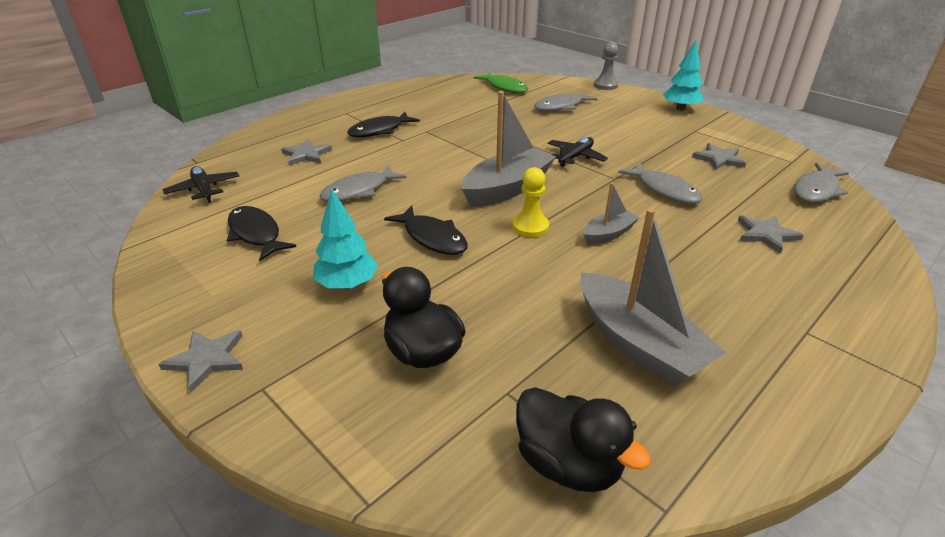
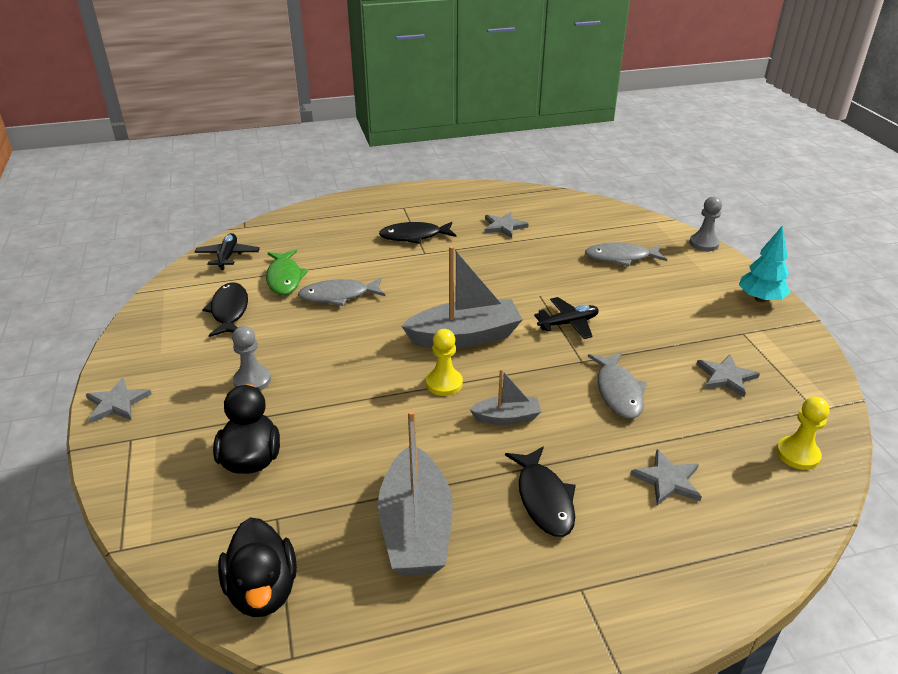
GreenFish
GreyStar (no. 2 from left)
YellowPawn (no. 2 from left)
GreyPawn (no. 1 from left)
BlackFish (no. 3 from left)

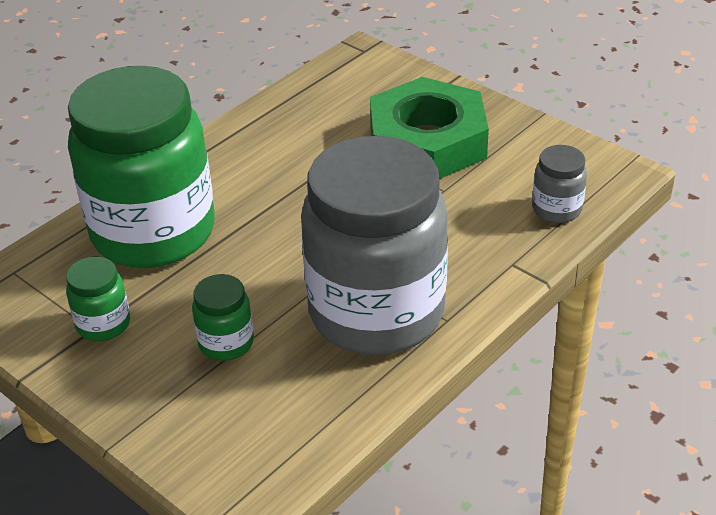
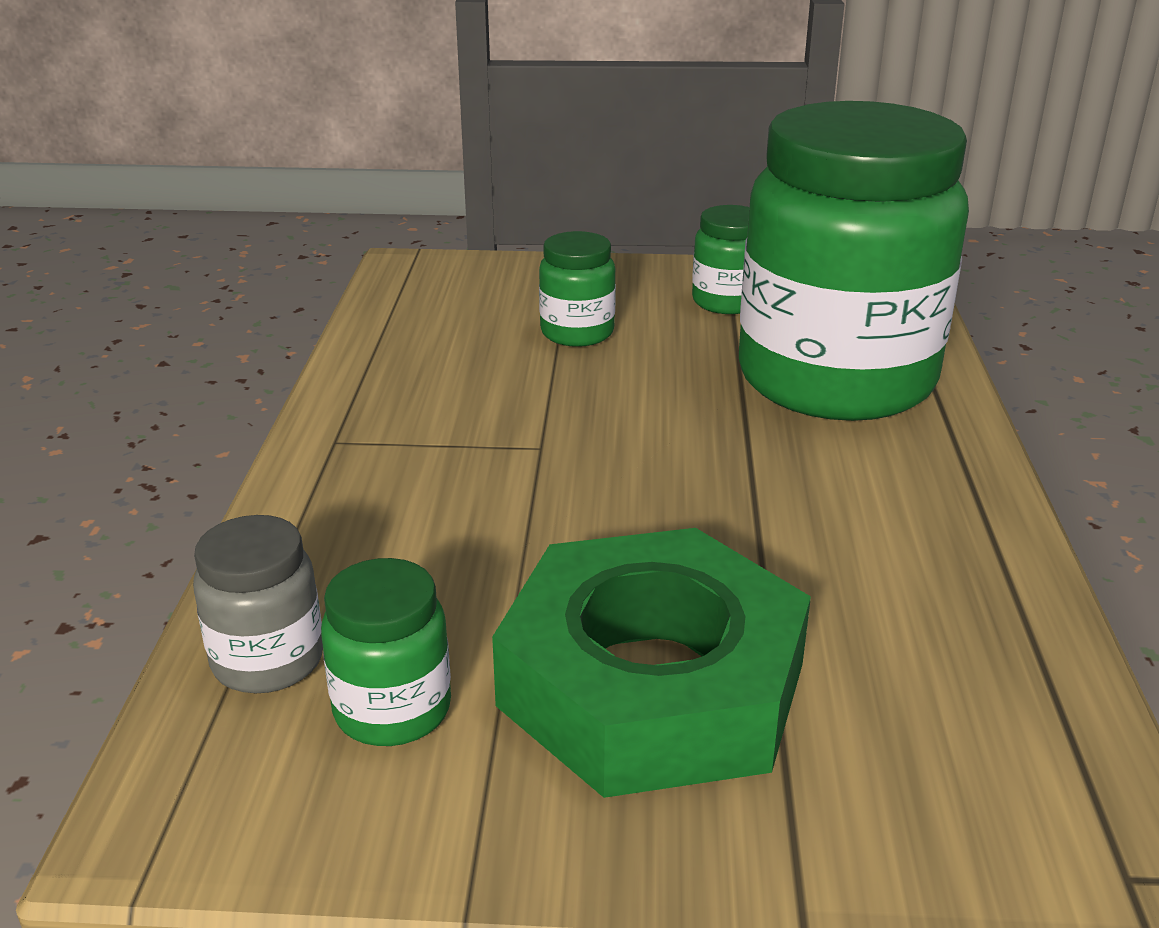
GreyJar (no. 1 from left in the first image)
GreenJar (no. 1 from left)

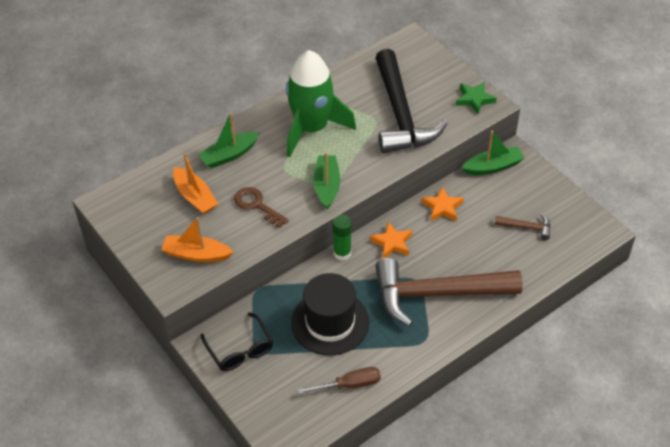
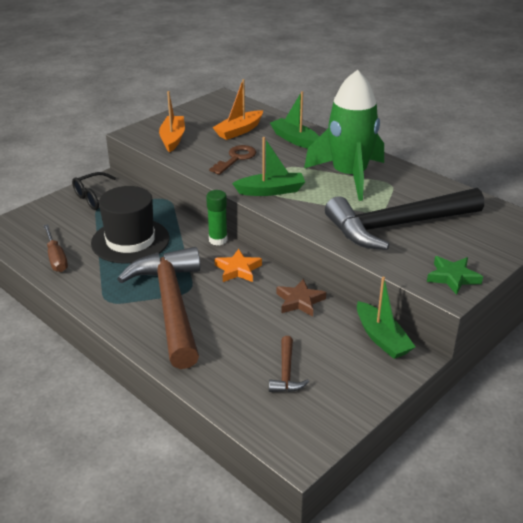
BrownStar

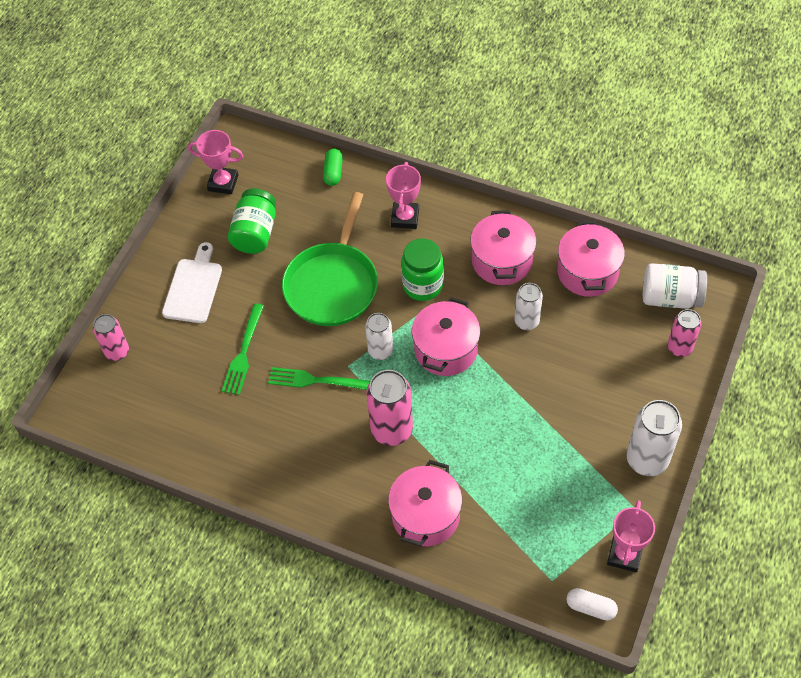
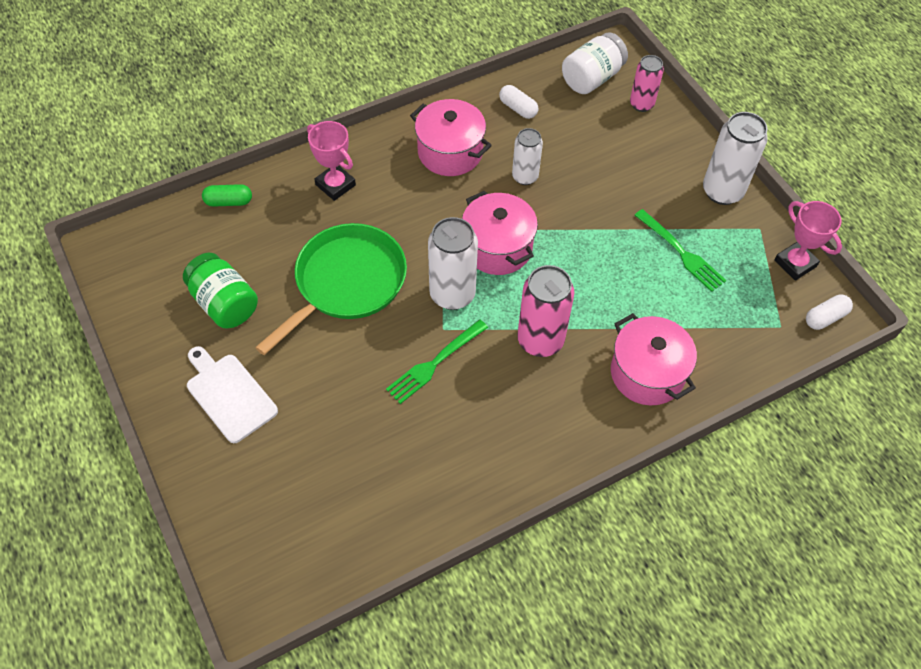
PinkTrophy (no. 1 from left in the first image)
GreenCapsule
GreenPan
WhiteCapsule (no. 1 from left)
GreenJar (no. 2 from left in the first image)
GreenFork (no. 2 from left)
WhiteCan (no. 1 from left)
PinkCan (no. 1 from left in the first image)

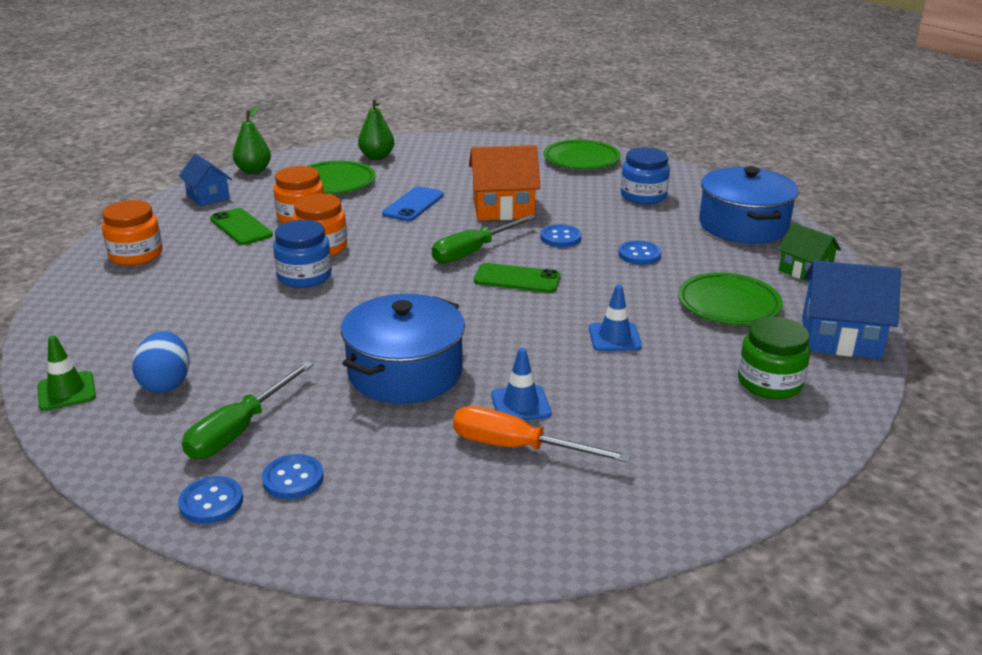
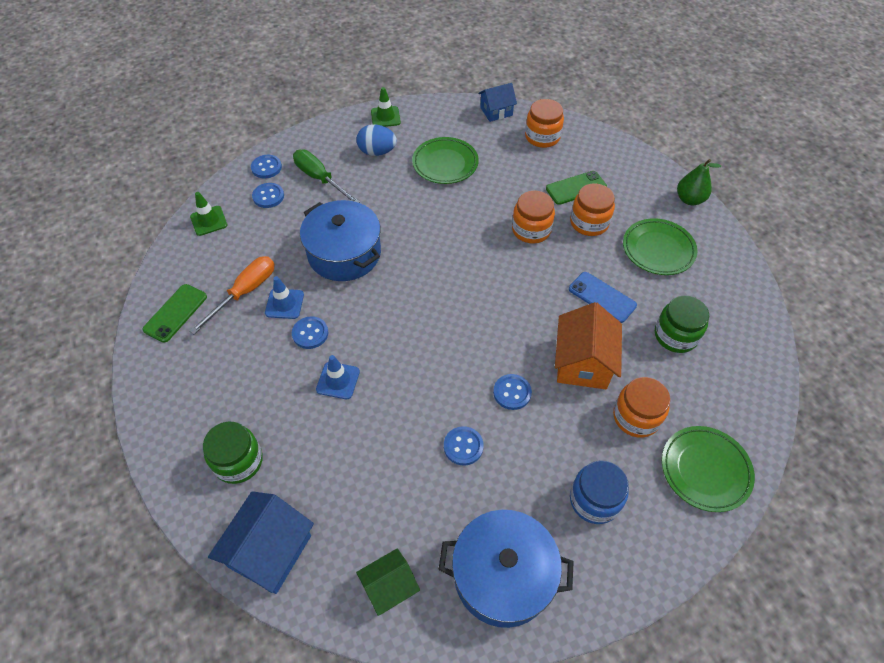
GreenPear (no. 2 from left in the first image)
BlueHouse (no. 2 from left)
GreenScrewdriver (no. 2 from left in the first image)
BlueJar (no. 1 from left in the first image)
GreenPhone (no. 1 from left)
GreenPlate (no. 1 from left)
GreenTrafficCone (no. 1 from left)
GreenJar (no. 2 from left)
BlueButton (no. 3 from left)
OrangeJar (no. 4 from left)

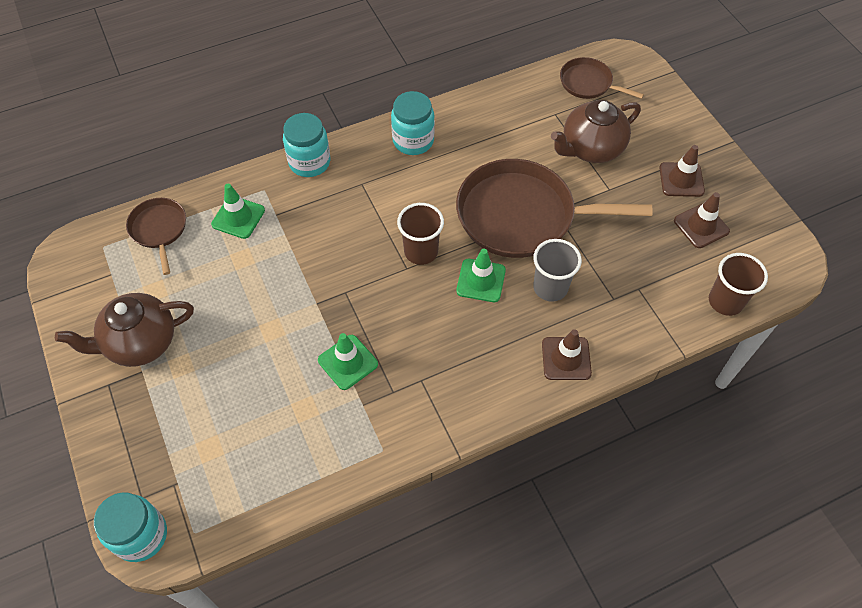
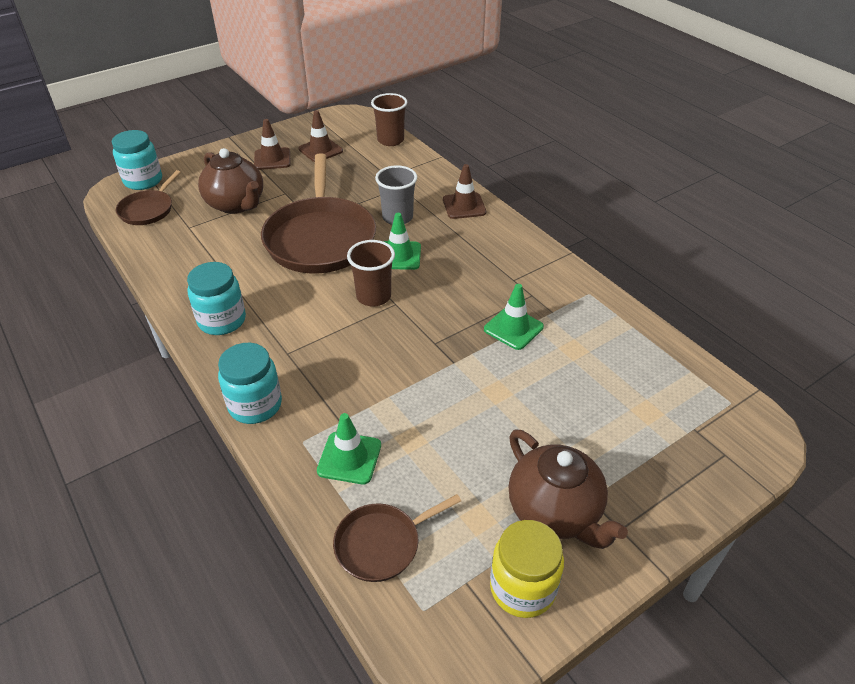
TurquoiseJar (no. 1 from left)
YellowJar

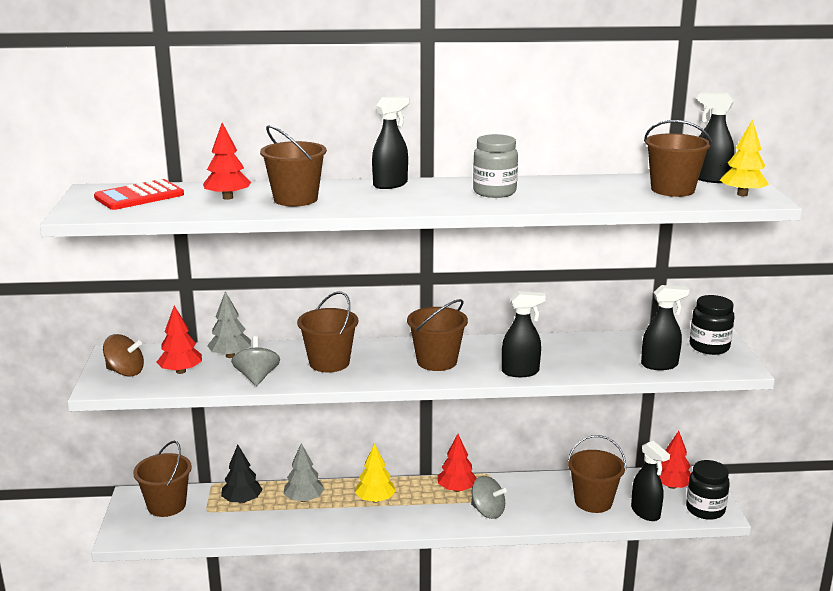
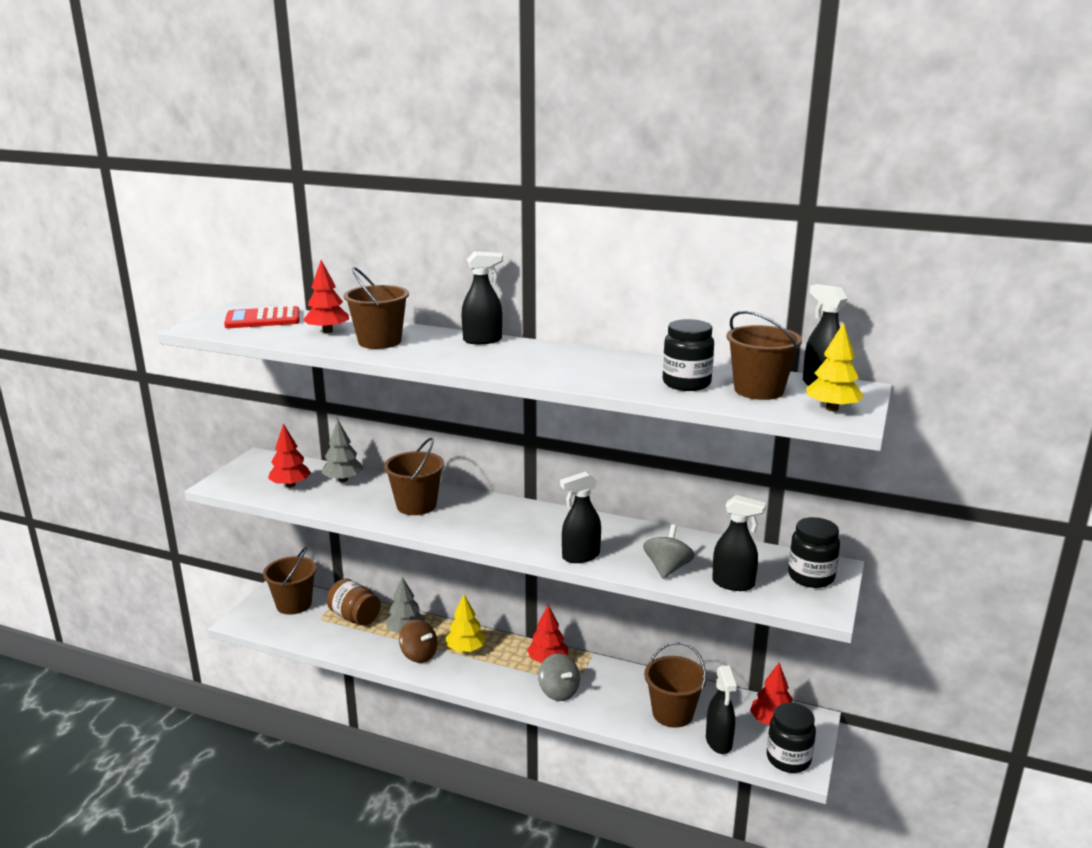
GreyJar
BlackSprayBottle (no. 2 from left)
BrownBucket (no. 4 from left in the first image)
BrownSpinningTop
GreySpinningTop (no. 2 from left)
BrownJar
BlackJar (no. 1 from left)

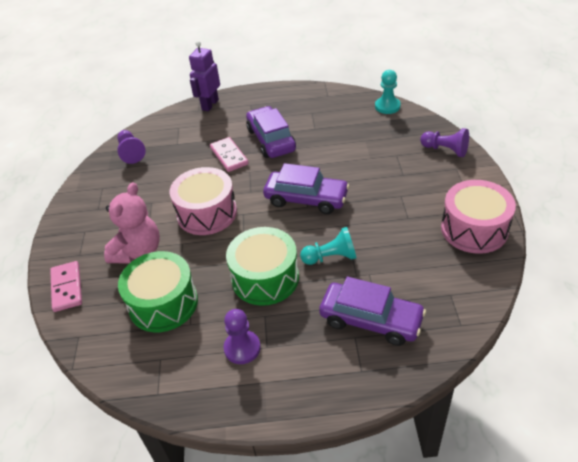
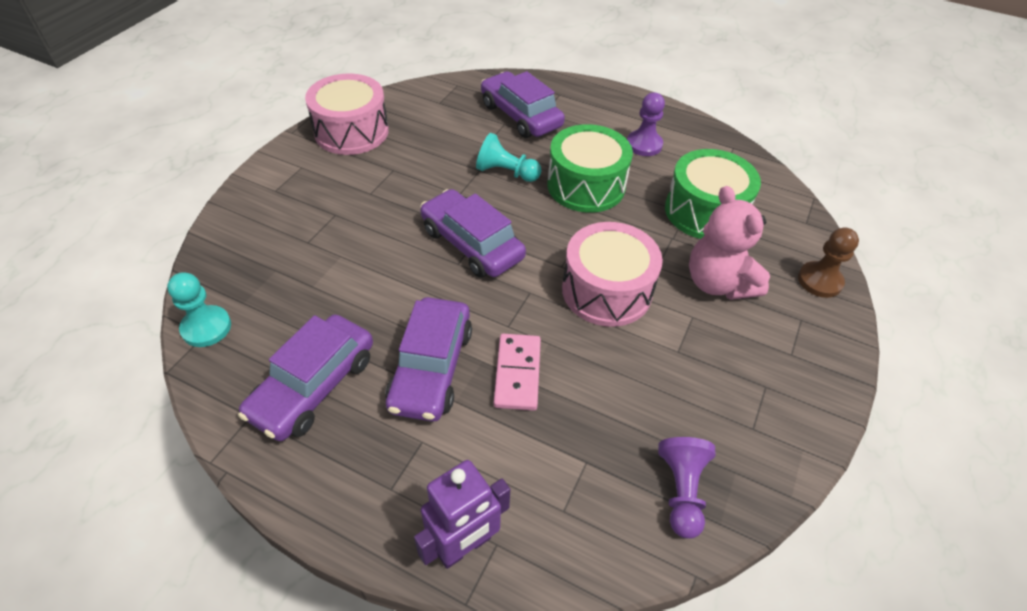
PurplePawn (no. 3 from left in the first image)
PinkTeddyBear
BrownPawn
PurpleCar (no. 1 from left)

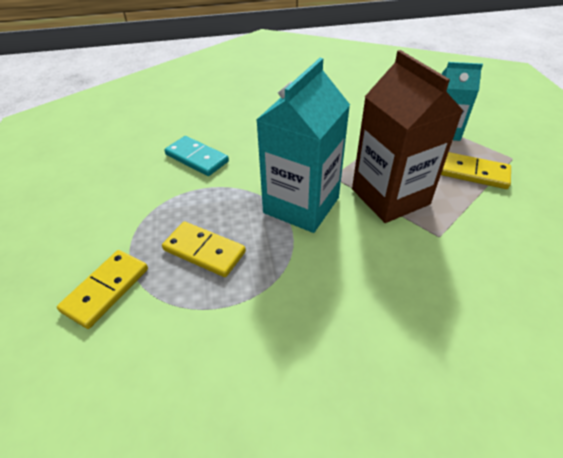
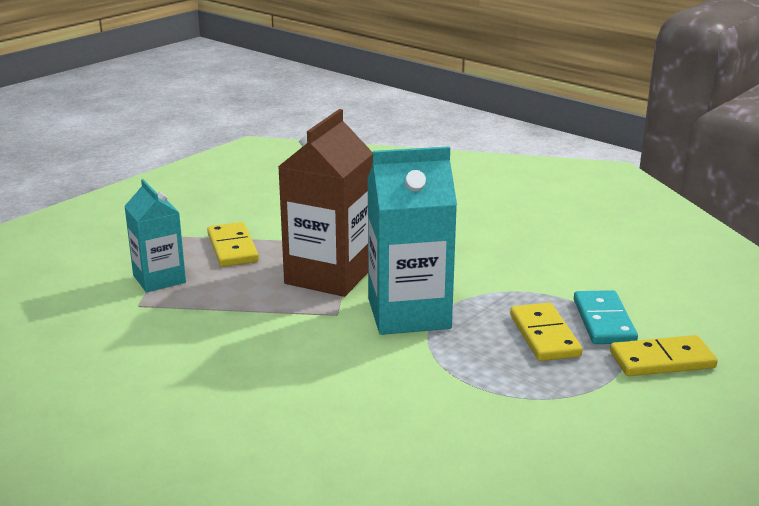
TurquoiseDomino

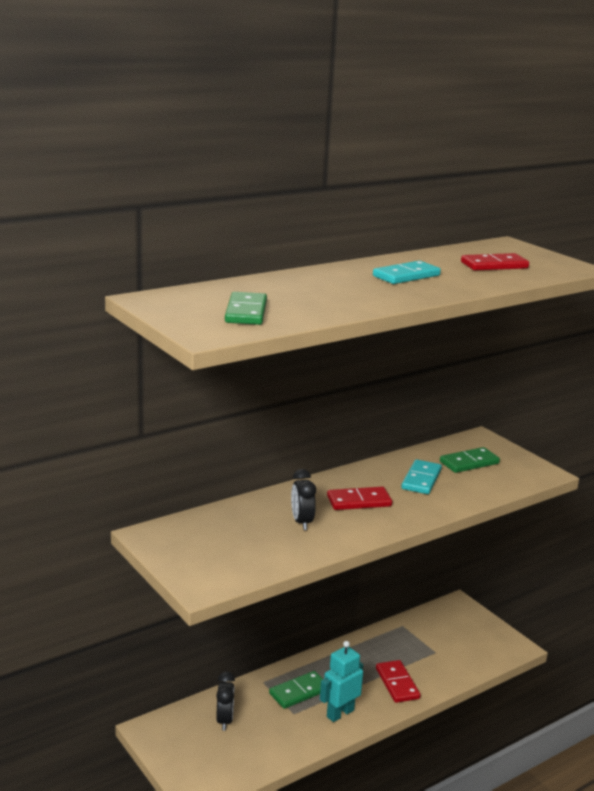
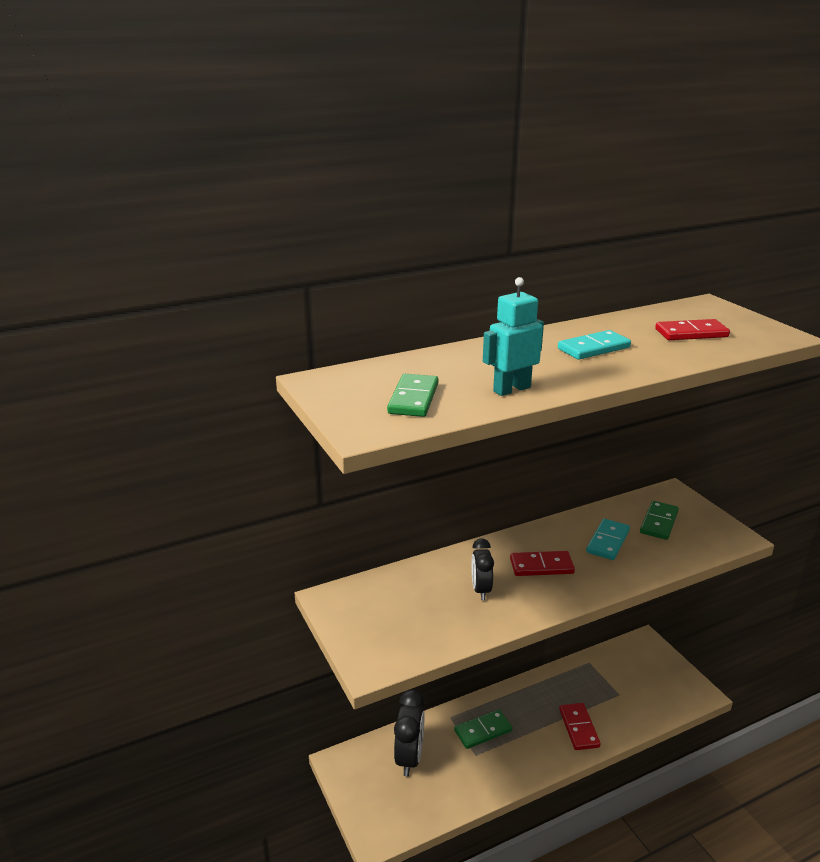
GreenDomino (no. 3 from left)
TurquoiseRobot
BlackClock (no. 1 from left)

